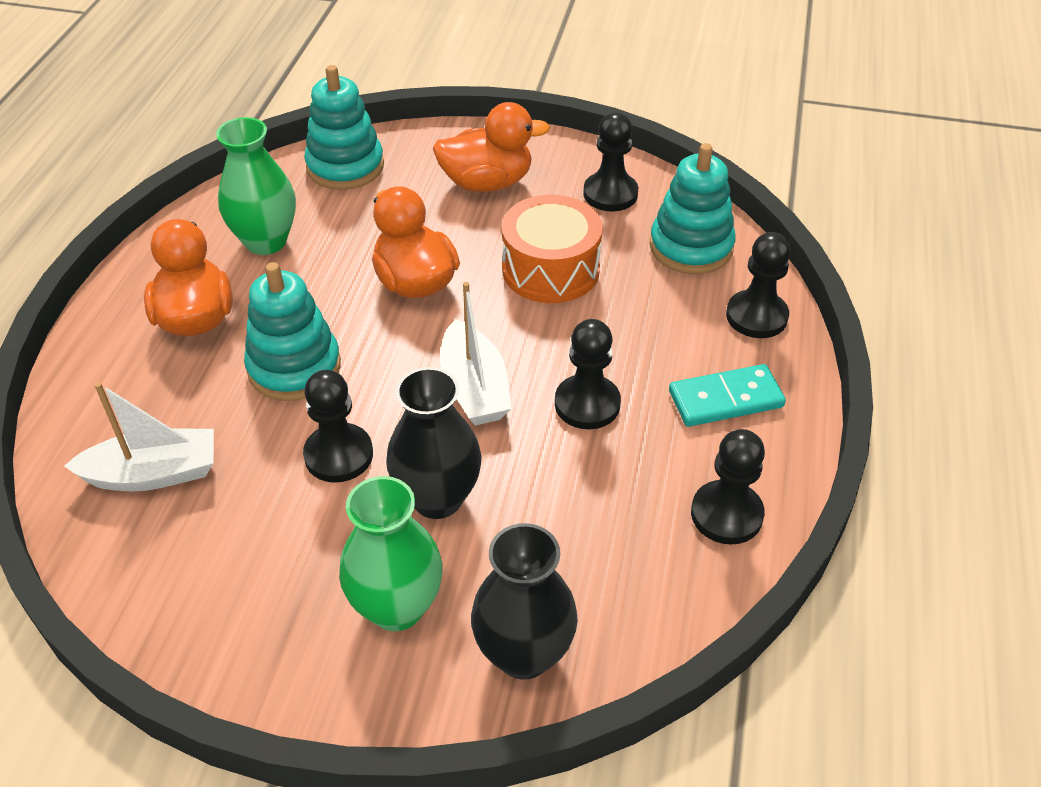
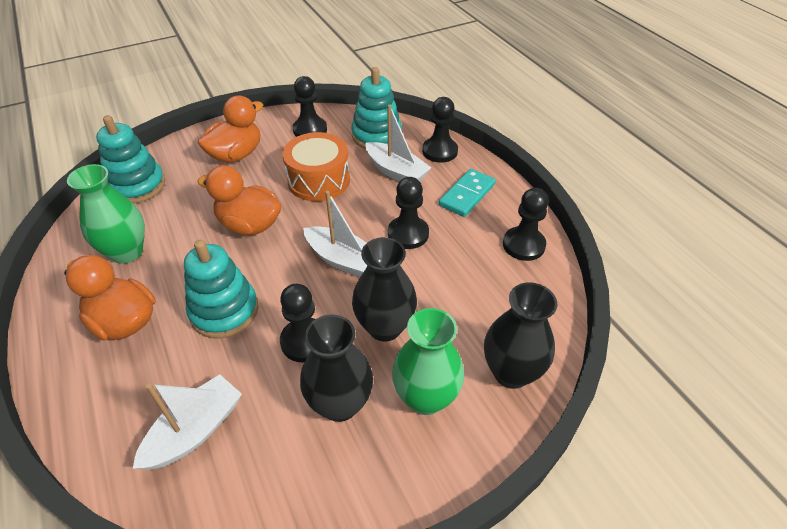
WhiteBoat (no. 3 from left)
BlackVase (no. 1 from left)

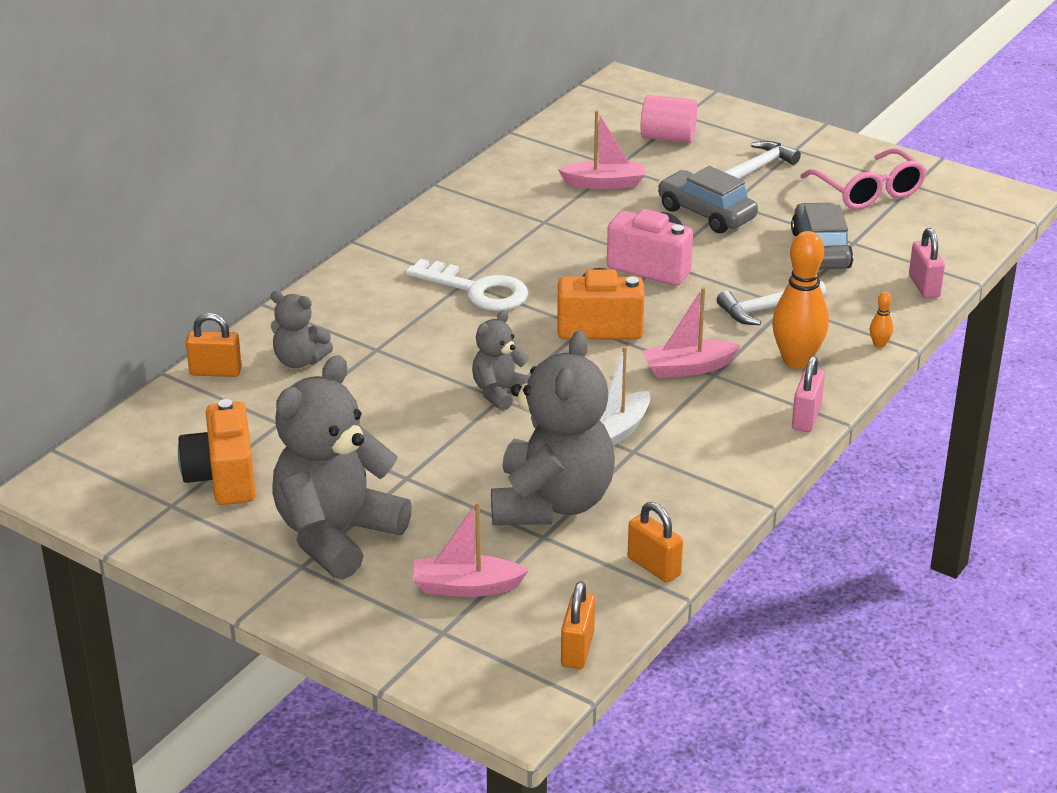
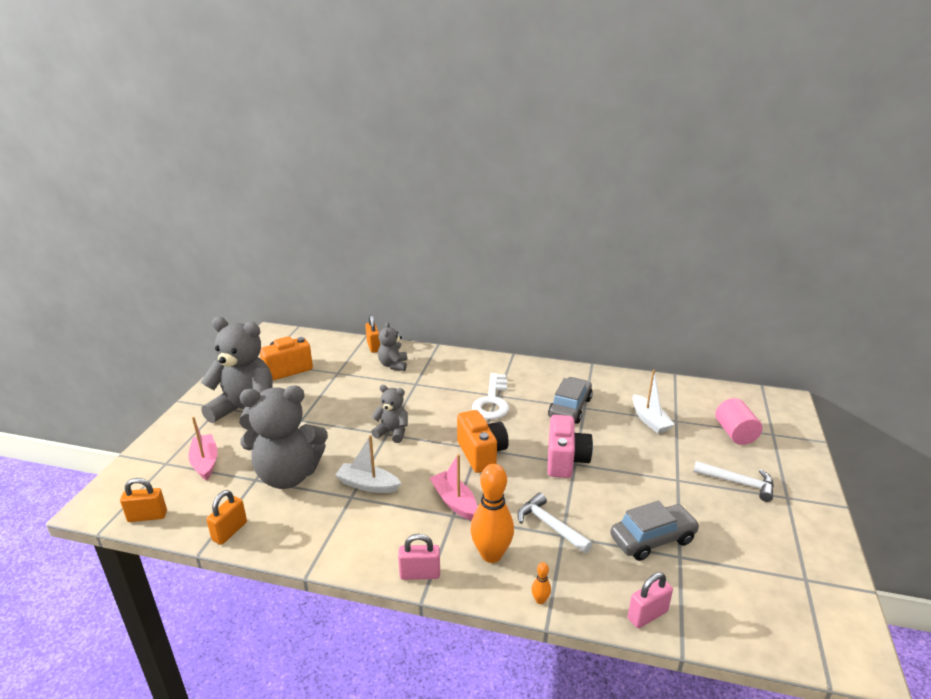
WhiteBoat (no. 2 from left)
PinkGlasses
GreyCar (no. 1 from left)

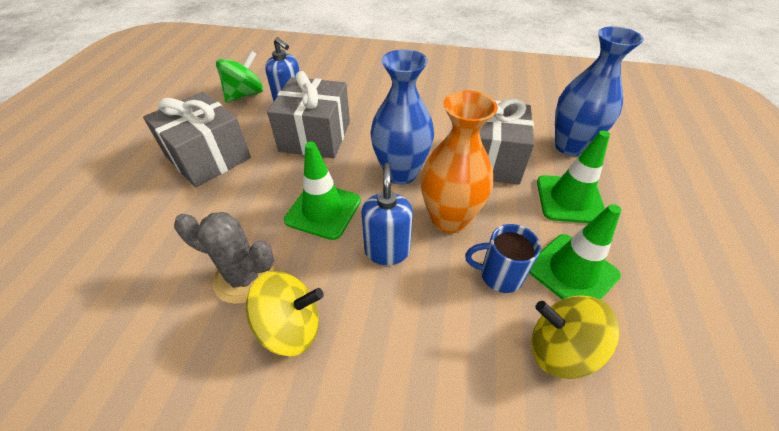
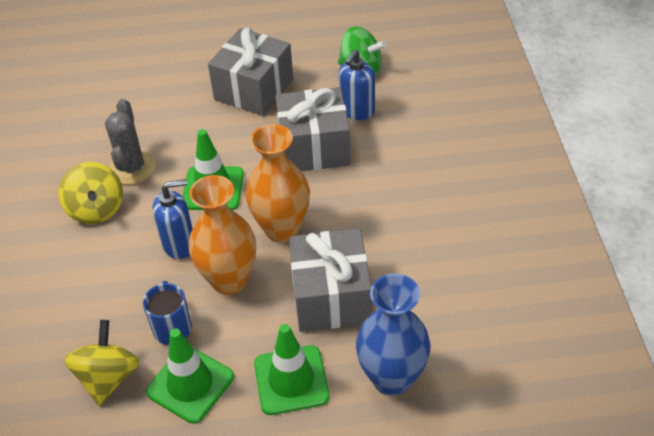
OrangeVase (no. 2 from left)

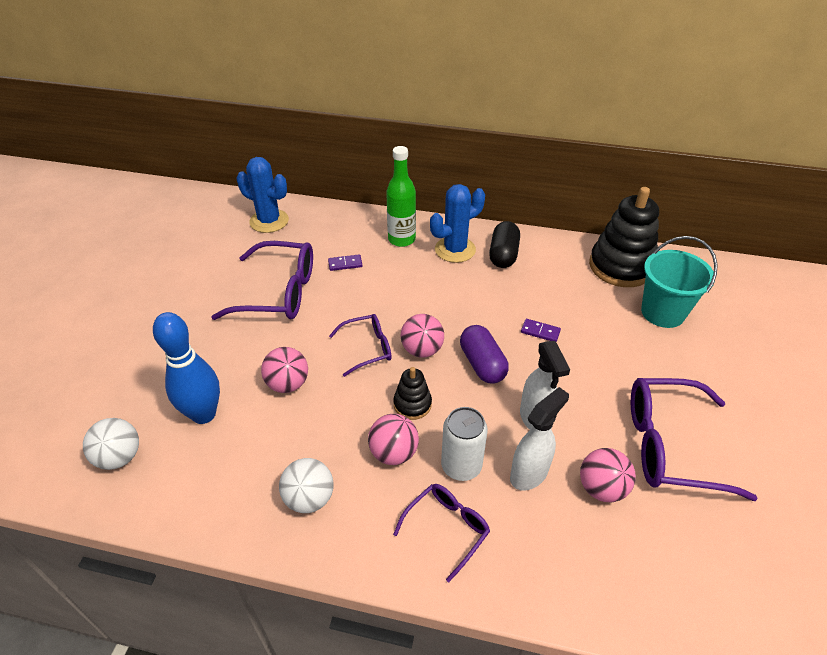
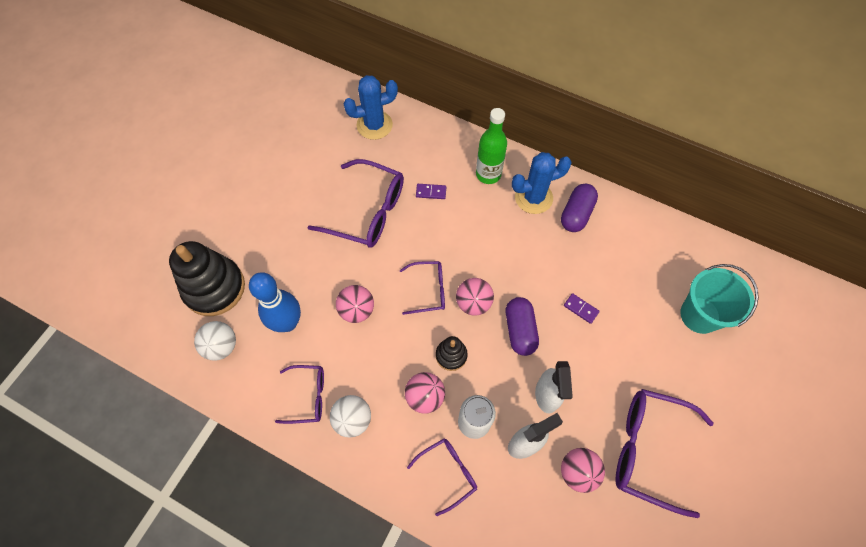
BlueCactus (no. 1 from left)
BlackStackingToy (no. 1 from left)
PurpleCapsule (no. 2 from left)
PurpleGlasses (no. 1 from left)

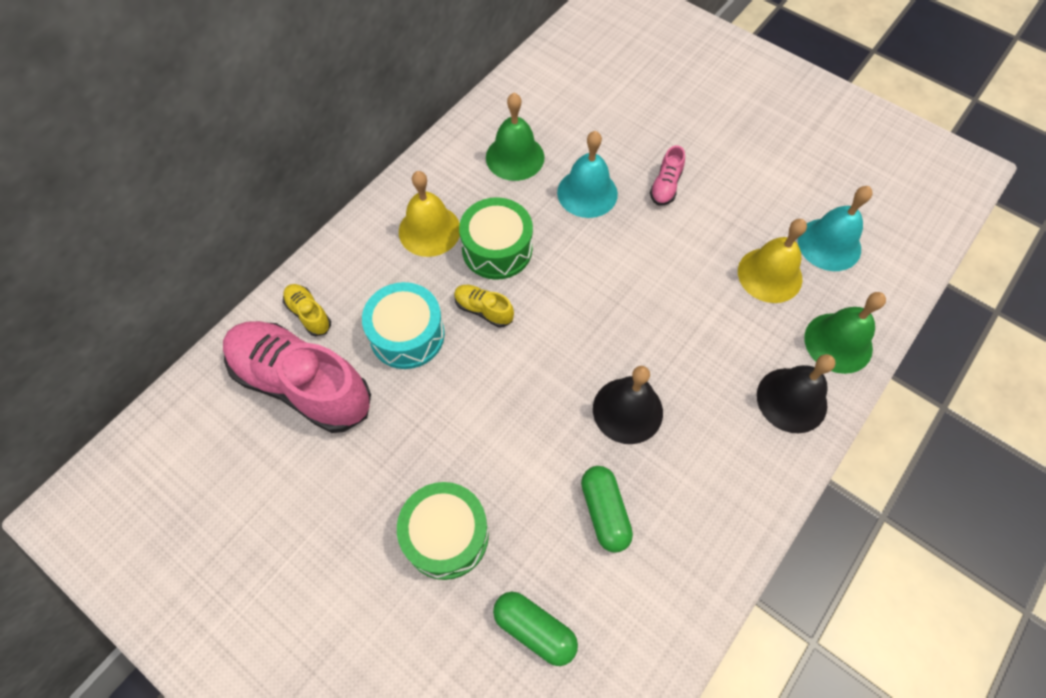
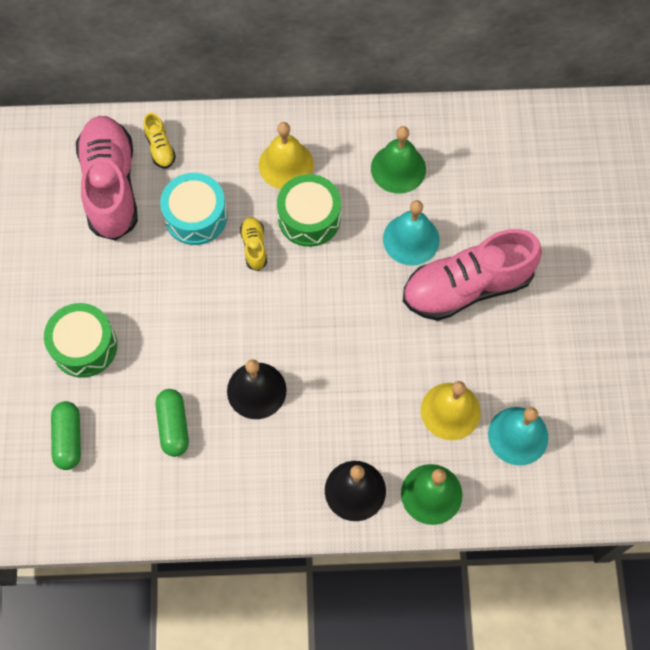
PinkShoe (no. 2 from left)
YellowShoe (no. 1 from left)
GreenCapsule (no. 2 from left)

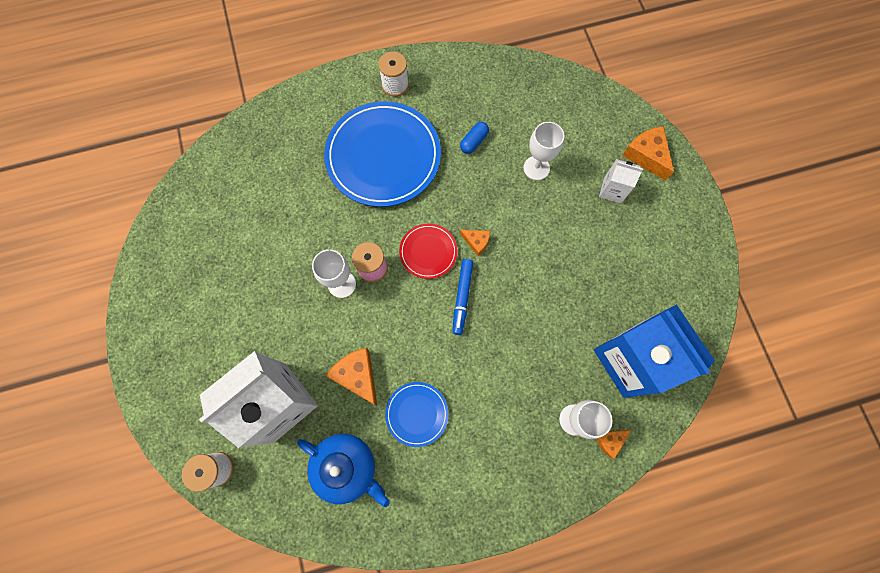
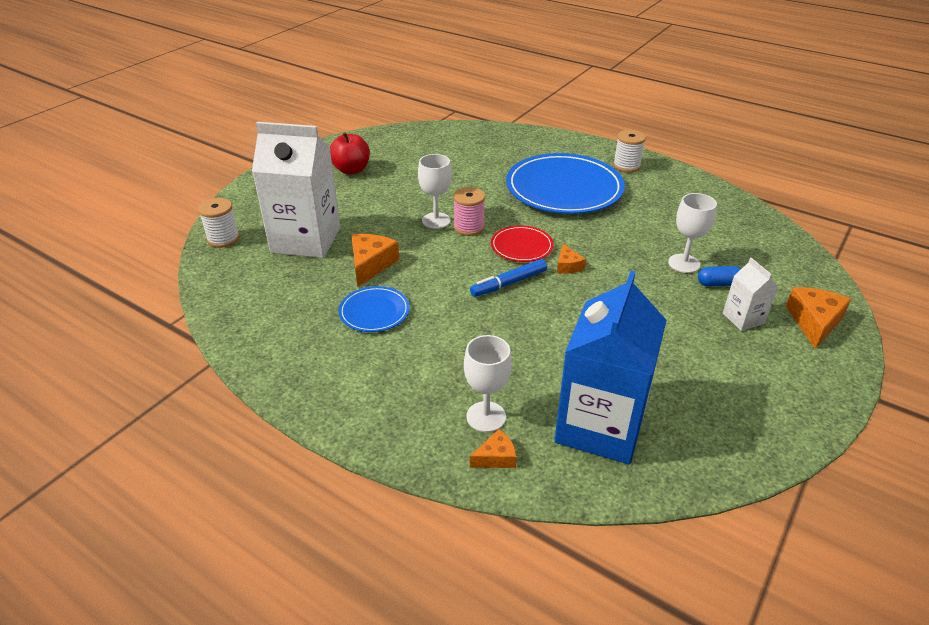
BlueCapsule
OrangeCheese (no. 2 from left)
BlueTeapot
RedApple

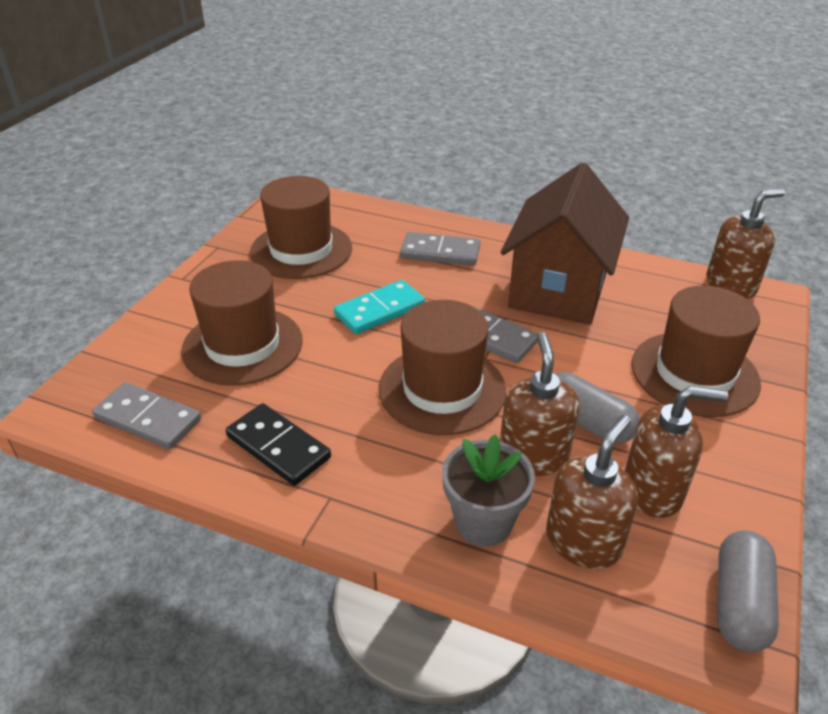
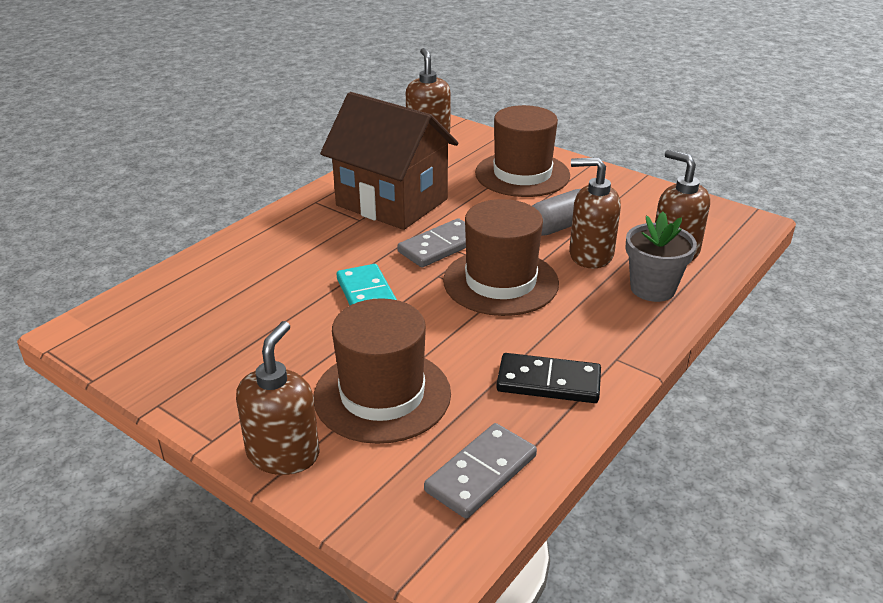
BrownHat (no. 2 from left in the first image)
GreyDomino (no. 2 from left in the first image)
BrownSoapDispenser (no. 1 from left)
BlackDomino
GreyCapsule (no. 2 from left in the first image)

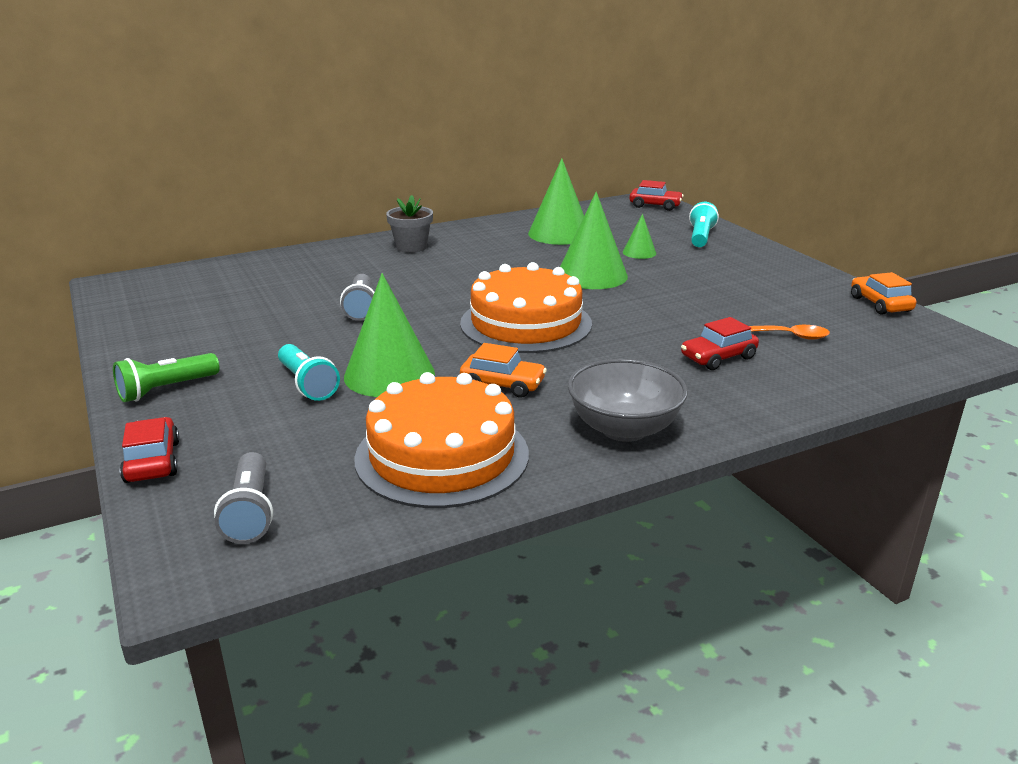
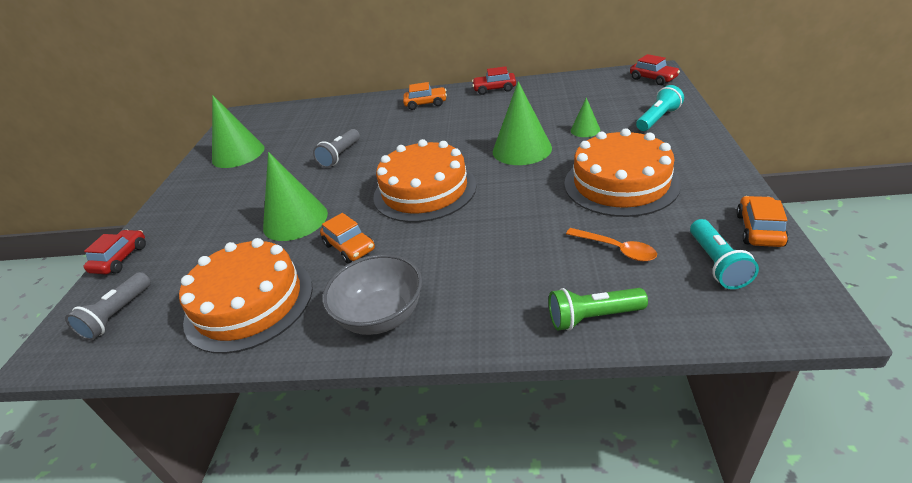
GreenCone (no. 1 from left)
OrangeCar (no. 2 from left)
RedCar (no. 2 from left)
TurquoiseFlashlight (no. 2 from left)
GreenFlashlight
OrangeCake (no. 3 from left)

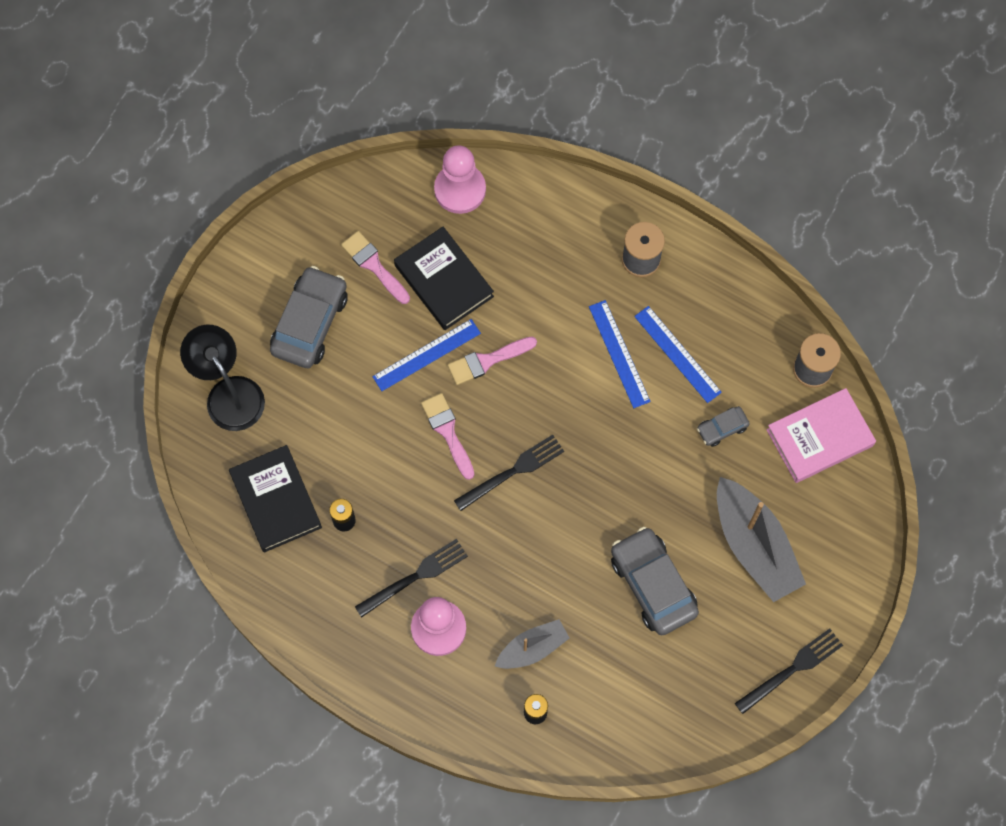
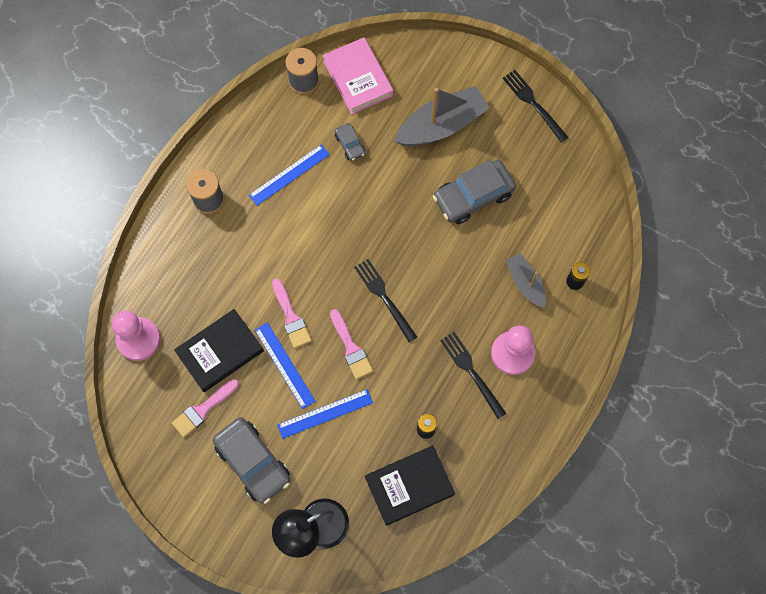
GreyCar (no. 1 from left)
BlueRuler (no. 3 from left)
PinkBrush (no. 3 from left)

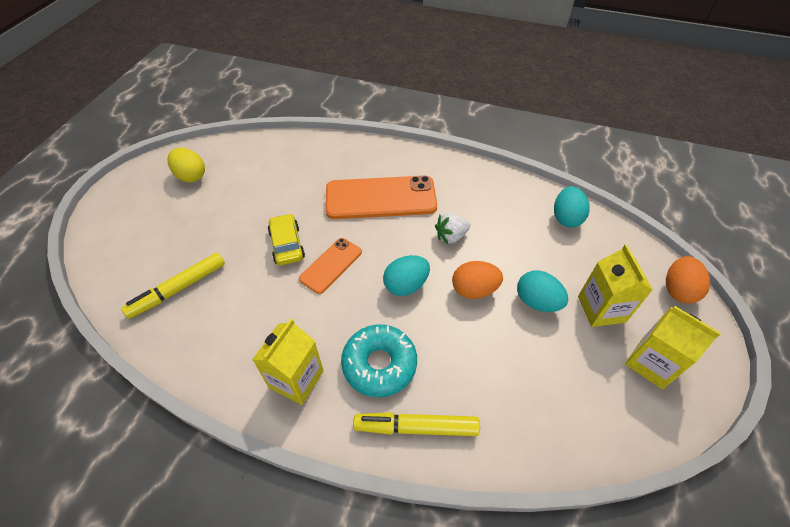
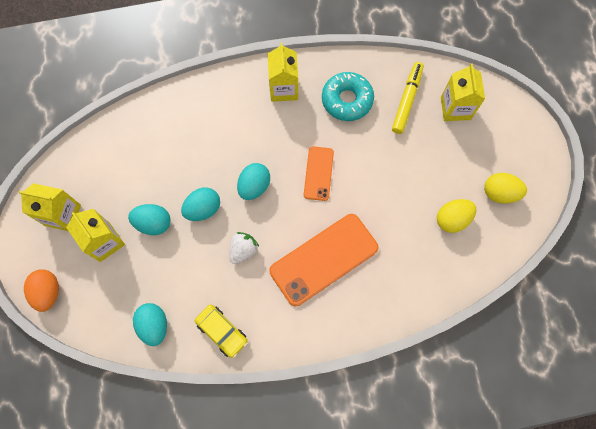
YellowCar
TurquoiseEgg (no. 3 from left)
TurquoiseDonut
YellowMarker (no. 2 from left in the first image)
YellowCarton (no. 4 from left)
YellowEgg (no. 1 from left)

